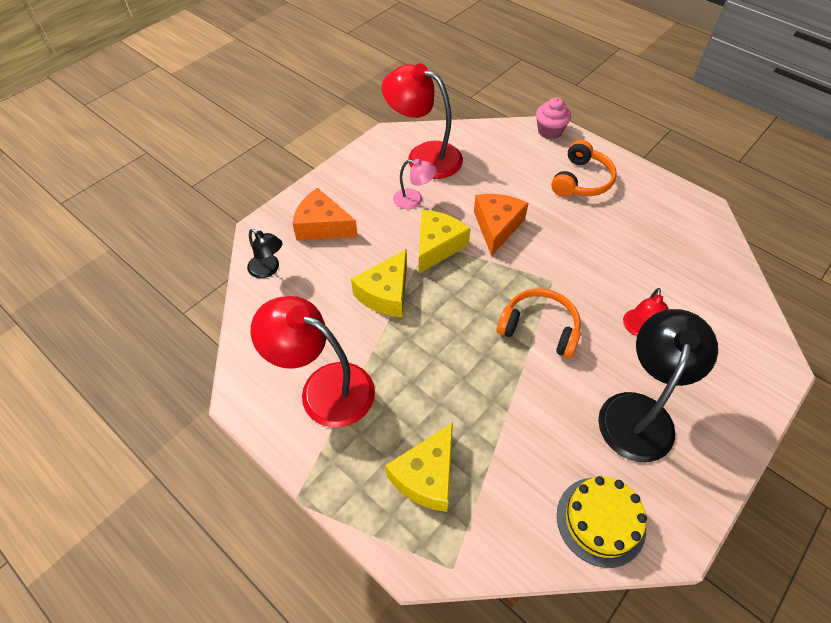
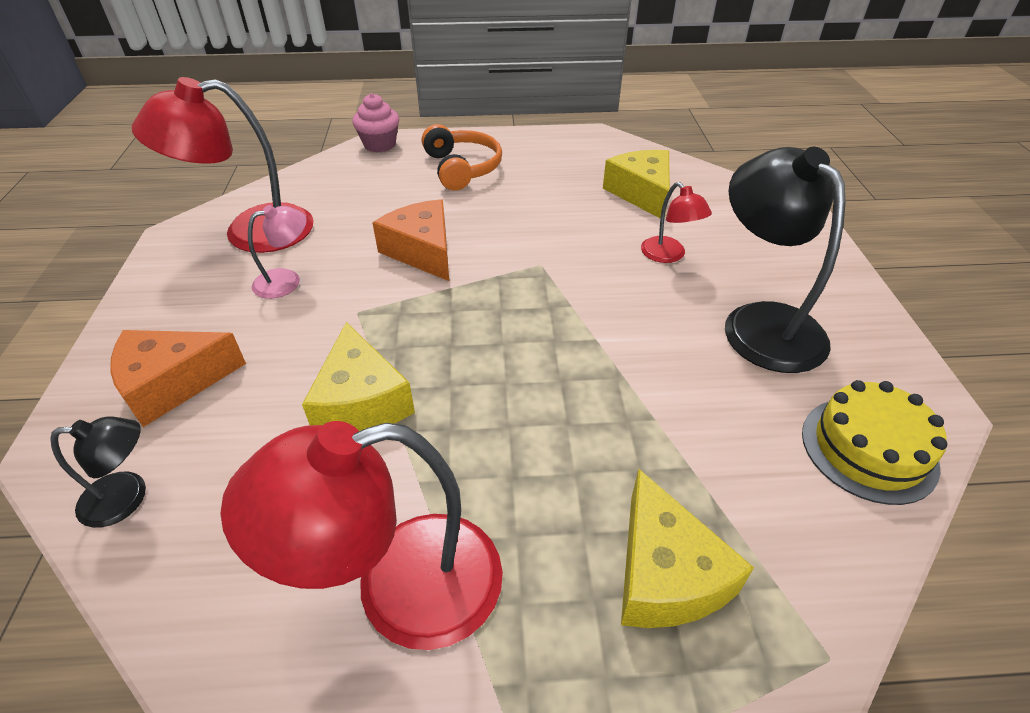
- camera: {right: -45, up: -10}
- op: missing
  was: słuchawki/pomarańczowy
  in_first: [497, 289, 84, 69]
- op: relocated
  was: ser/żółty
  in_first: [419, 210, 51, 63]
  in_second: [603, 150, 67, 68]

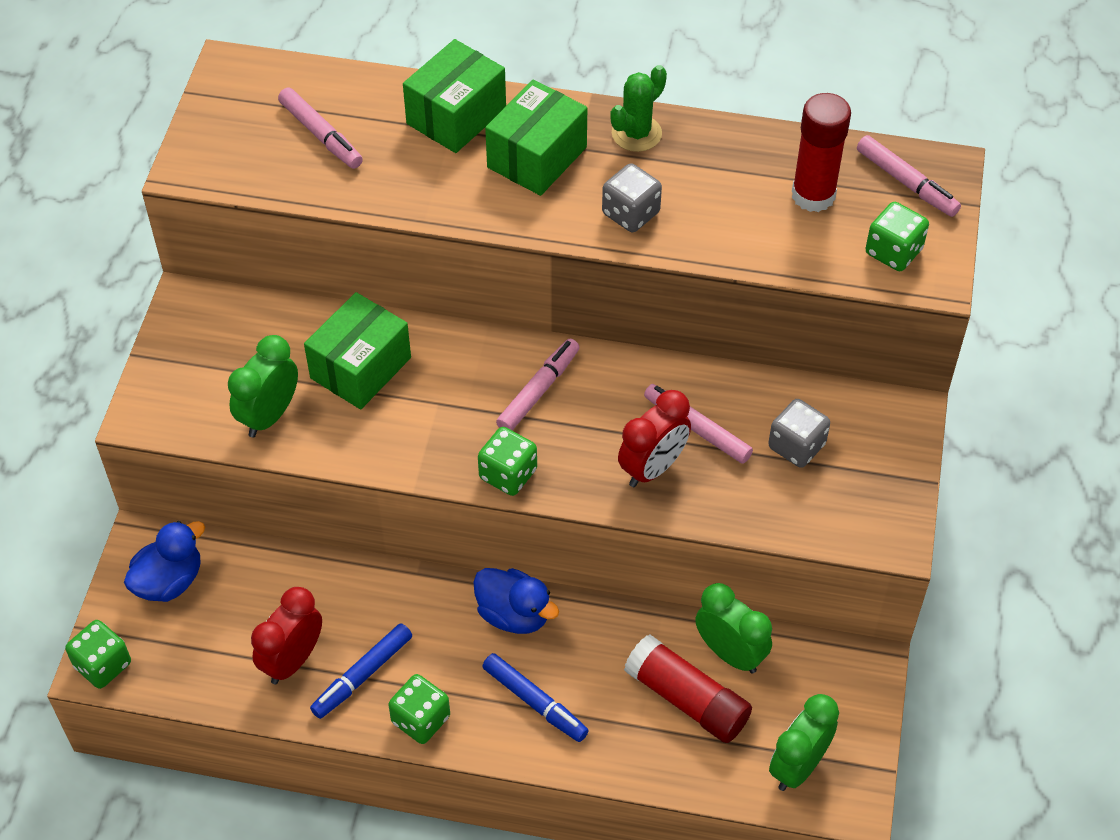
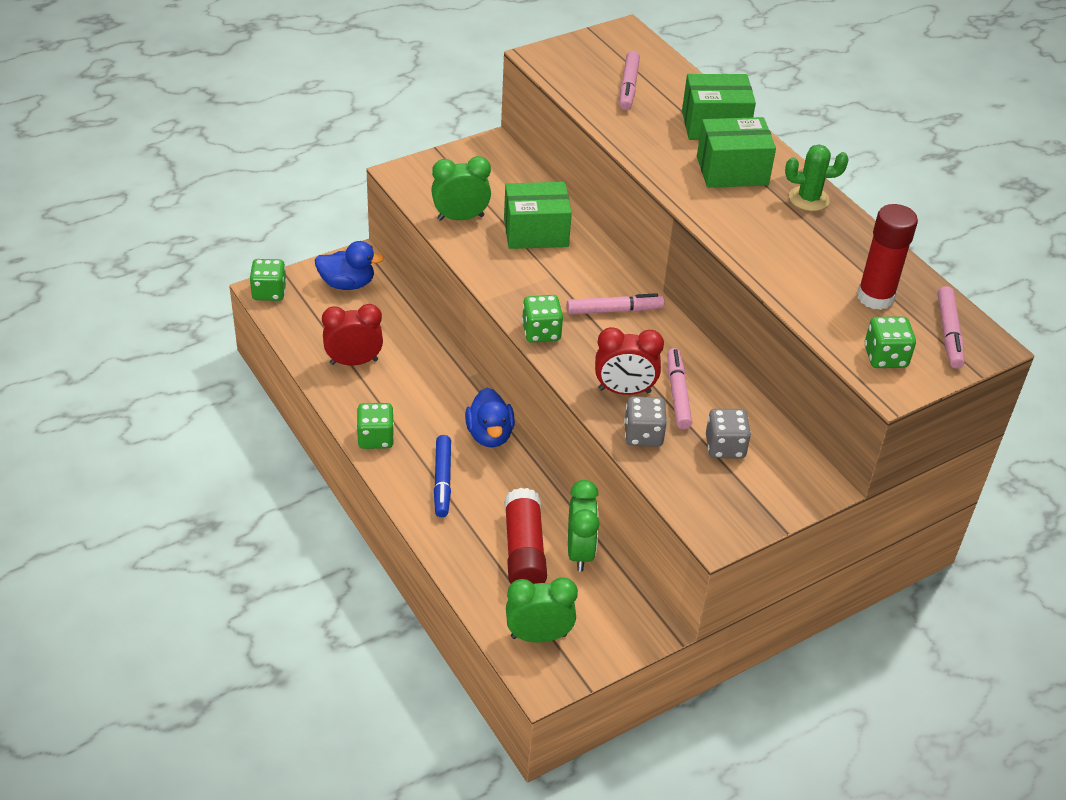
- camera: {right: 45, up: -10}
- op: missing
  was: flamaster/niebieski
  in_first: [310, 623, 102, 96]
- op: relocated
  was: kostka do gry/szary
  in_first: [602, 163, 60, 69]
  in_second: [624, 396, 43, 51]

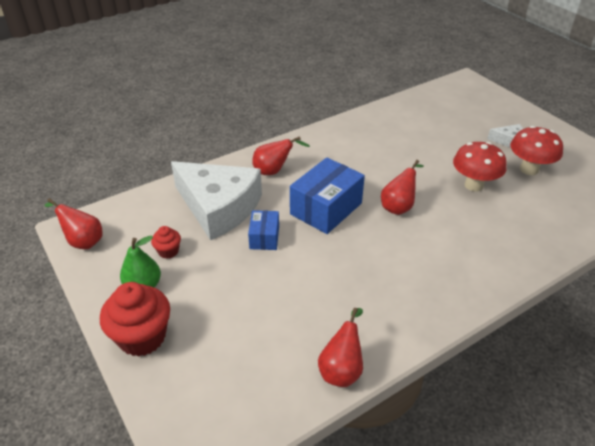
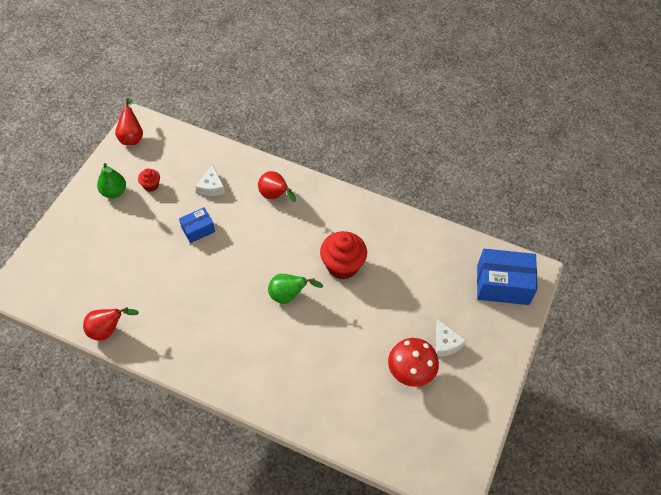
- camera: {right: 55, up: 15}
- op: missing
  was: grzyb/czerwony
  in_first: [453, 142, 53, 49]
- op: relocated
  was: muffinka/czerwony
  in_first: [100, 282, 70, 75]
  in_second: [320, 231, 47, 48]
- op: relocated
  was: pudełko/niebieski
  in_first: [290, 157, 75, 77]
  in_second: [477, 249, 61, 56]
- op: colour
  was: gruszka/czerwony
  now: gruszka/zielony
  in_first: [381, 160, 43, 55]
  in_second: [268, 274, 56, 30]
- op: size
  was: ser/biały
  in_first: [171, 161, 91, 79]
  in_second: [196, 164, 29, 32]
  ratio: 0.42

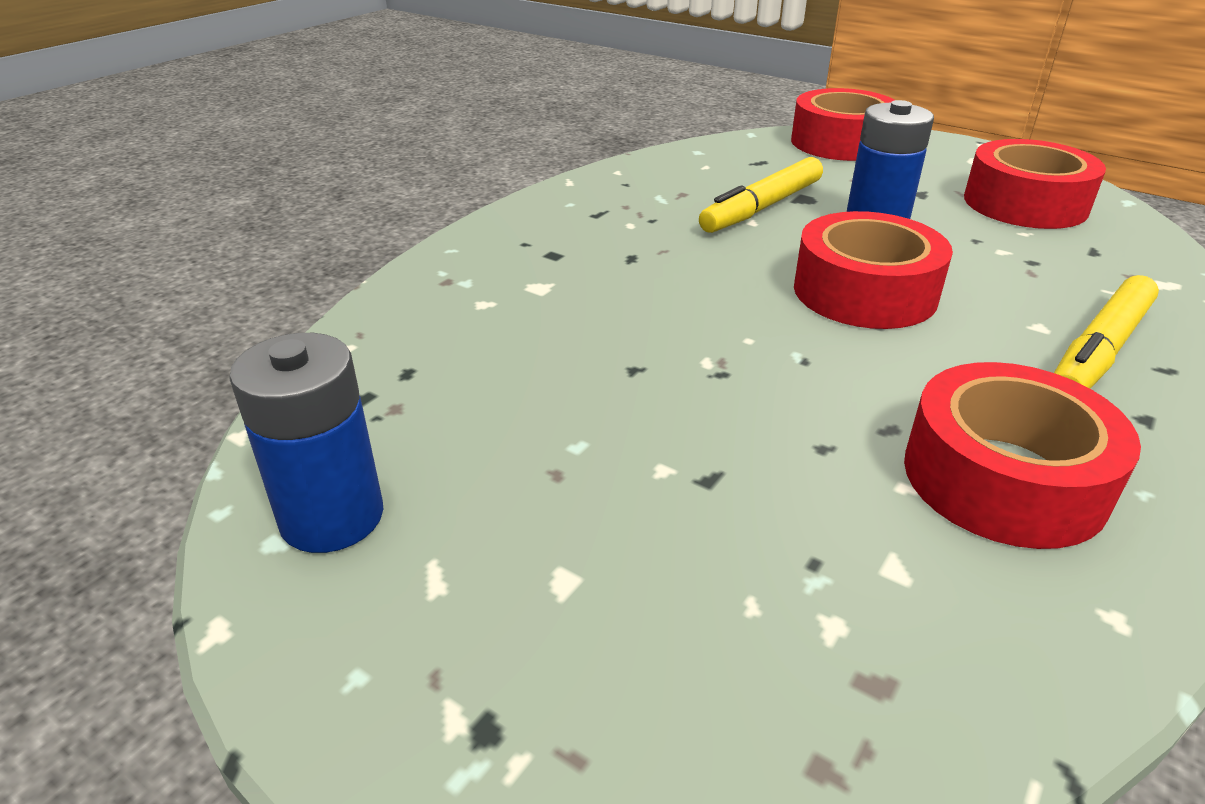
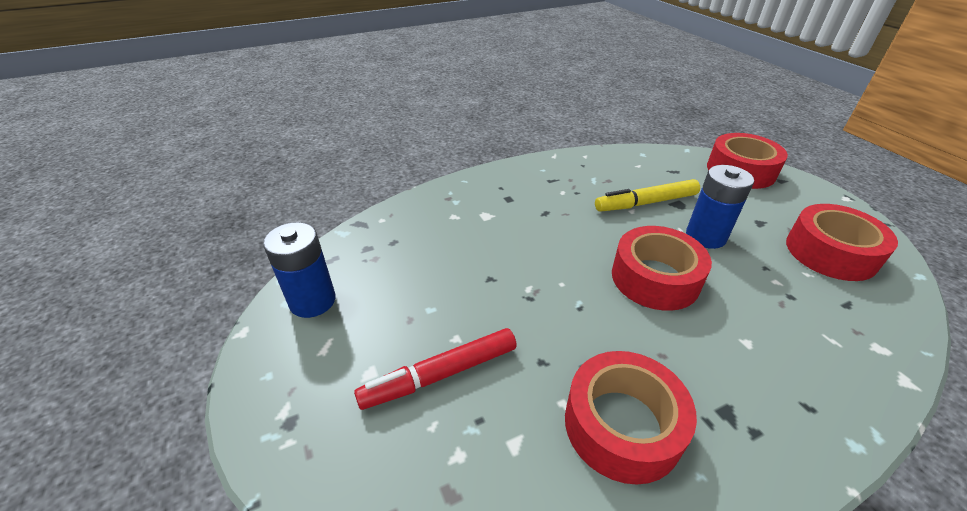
- camera: {right: 30, up: 5}
- op: missing
  was: flamaster/żółty
  in_first: [1054, 275, 105, 114]
- op: appeared
  now: flamaster/czerwony
  in_second: [354, 328, 163, 82]

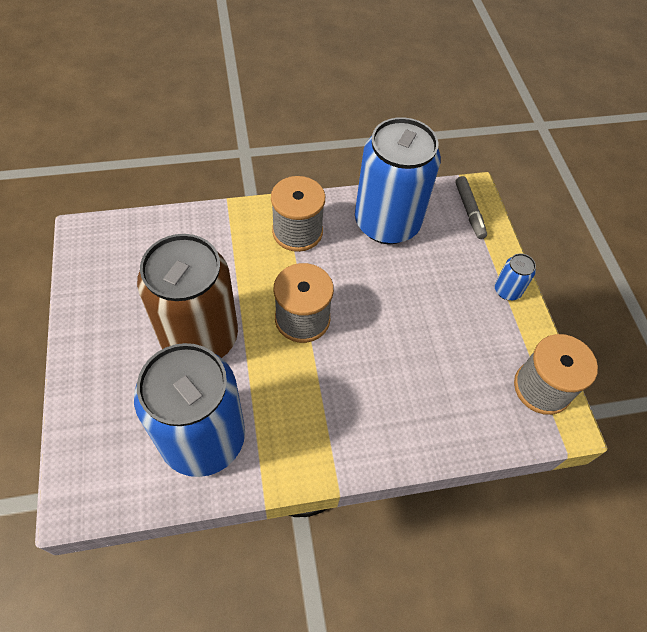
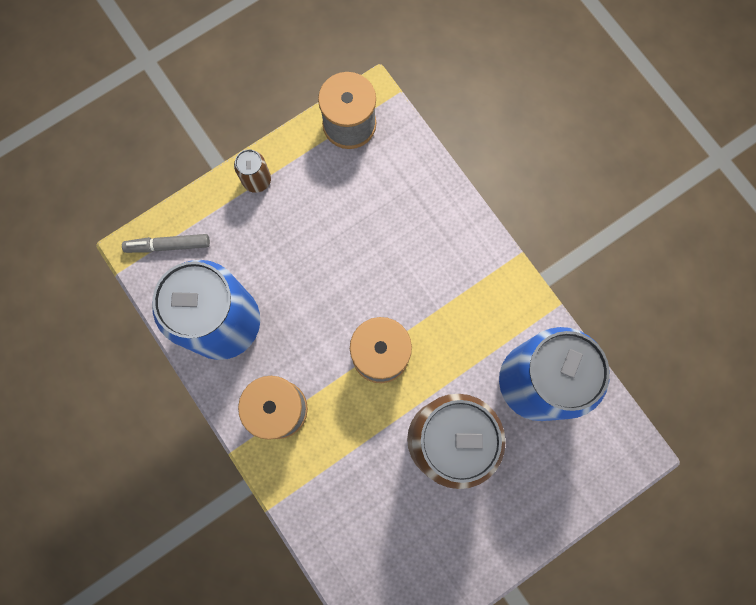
- camera: {right: -110, up: 20}
- op: colour
  was: puszka/niebieski
  now: puszka/brązowy
  in_first: [495, 253, 41, 47]
  in_second: [234, 149, 37, 44]
- op: spun
  was: flamaster/szary
  in_first: [455, 176, 32, 63]
  in_second: [122, 234, 88, 19]
  clockwise: -150

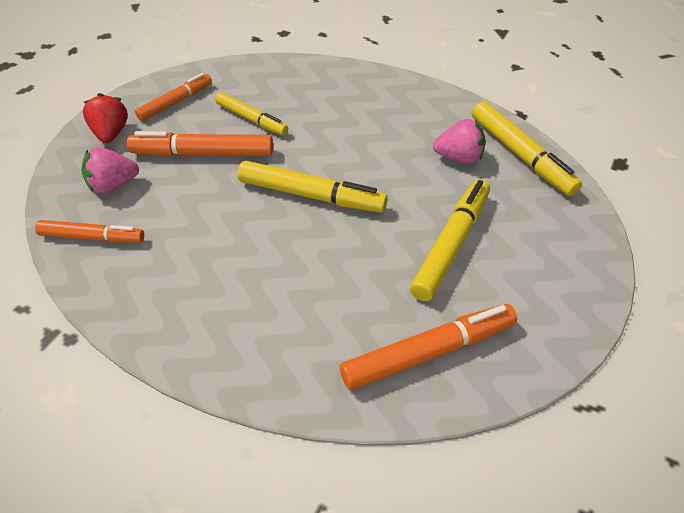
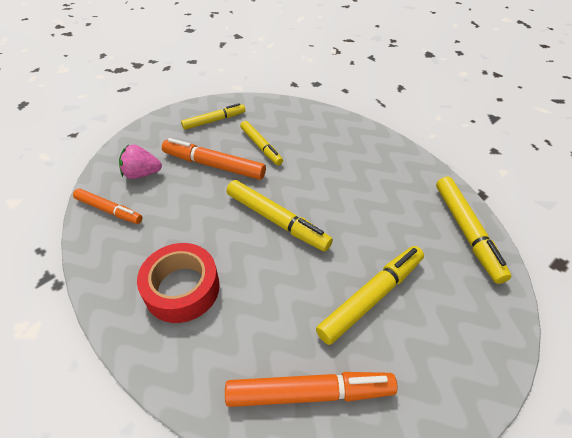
- camera: {right: 20, up: 0}
- op: missing
  was: truskawka/czerwony
  in_first: [83, 93, 45, 50]
- op: missing
  was: truskawka/różowy
  in_first: [433, 119, 53, 44]
- op: appeared
  now: taśma klejąca/czerwony
  in_second: [137, 243, 83, 80]
- op: colour
  was: flamaster/pomarańczowy
  now: flamaster/żółty
  in_first: [135, 73, 77, 48]
  in_second: [181, 103, 64, 27]

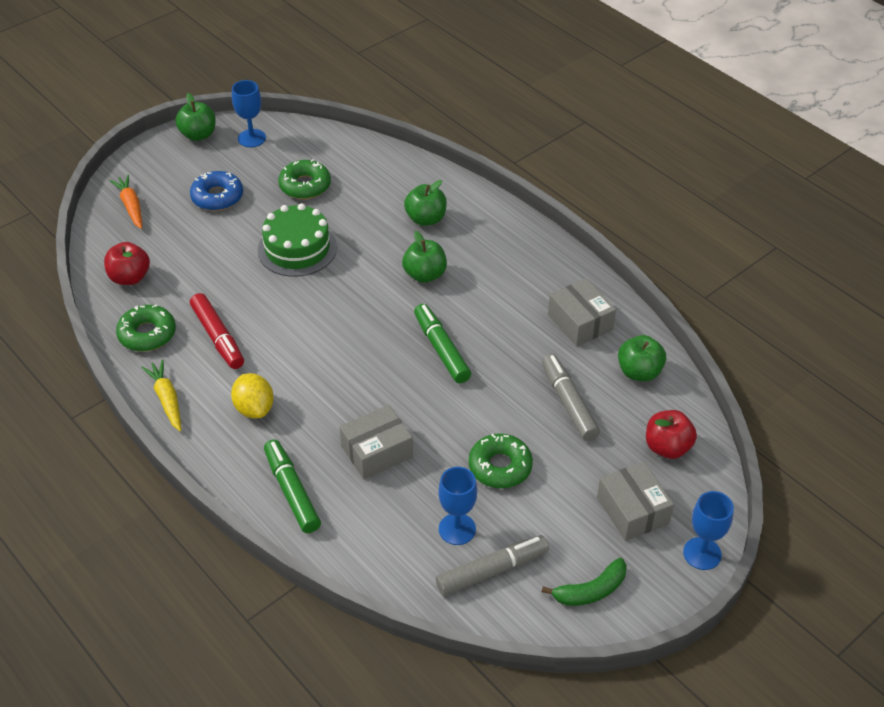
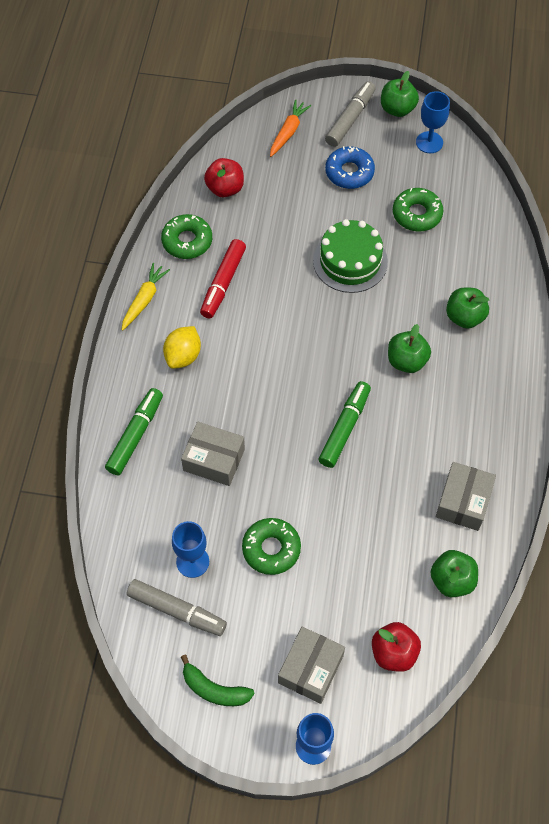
- camera: {right: 50, up: 15}
- op: relocated
  was: flamaster/szary
  in_first: [542, 354, 58, 87]
  in_second: [325, 81, 51, 66]

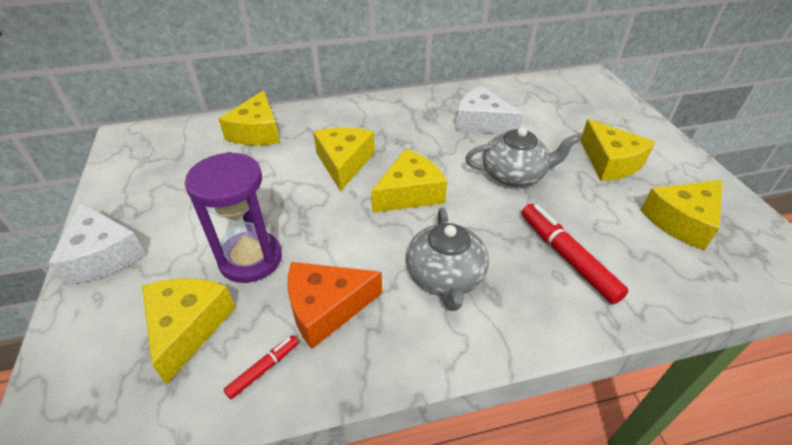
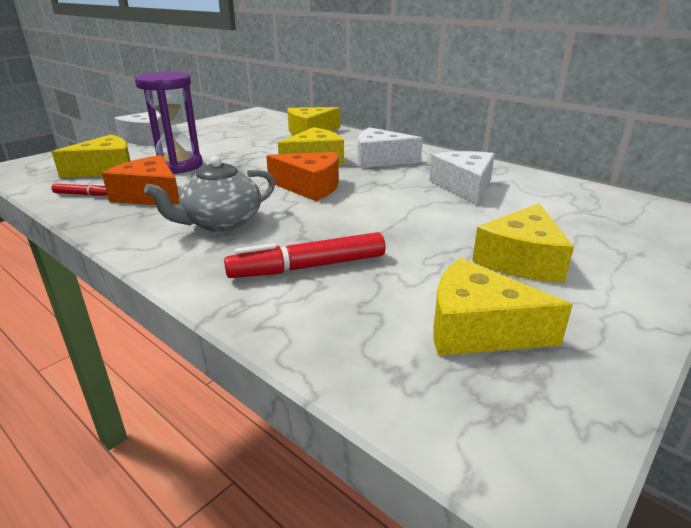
- camera: {right: 55, up: -15}
- op: missing
  was: imbryk/szary
  in_first: [465, 127, 114, 59]
- op: appeared
  now: ser/biały
  in_second: [358, 127, 65, 41]
- op: colour
  was: ser/żółty
  now: ser/pomarańczowy
  in_first: [371, 149, 76, 64]
  in_second: [266, 152, 73, 49]
- op: spun
  was: flamaster/czerwony
  in_first: [521, 204, 108, 100]
  in_second: [224, 232, 161, 46]
  clockwise: -135

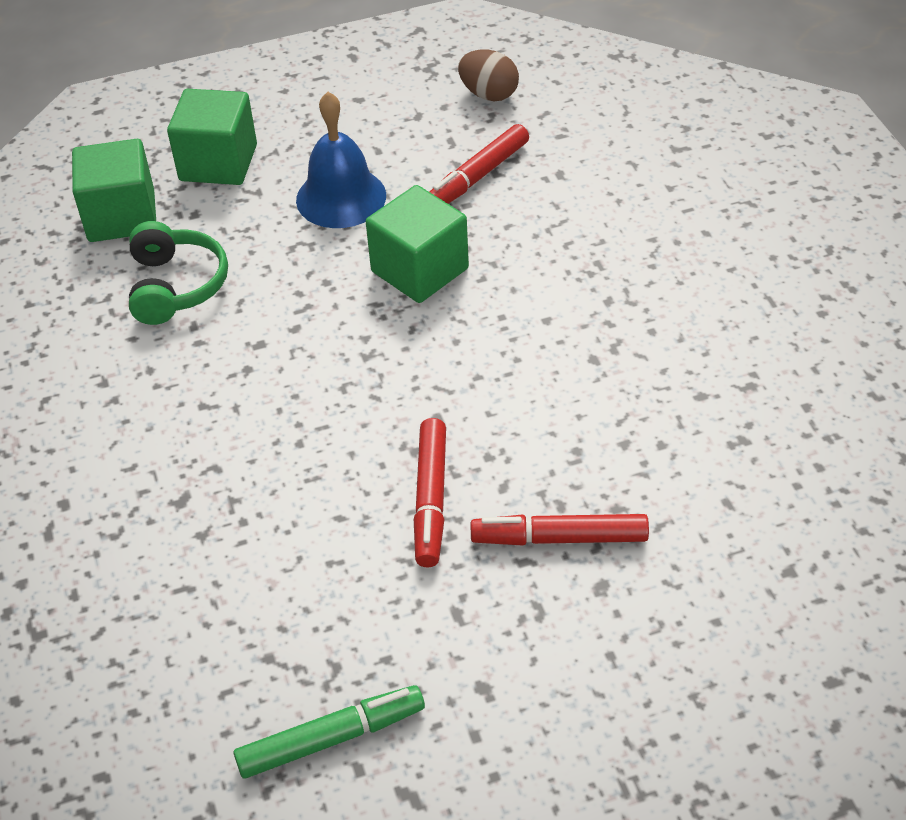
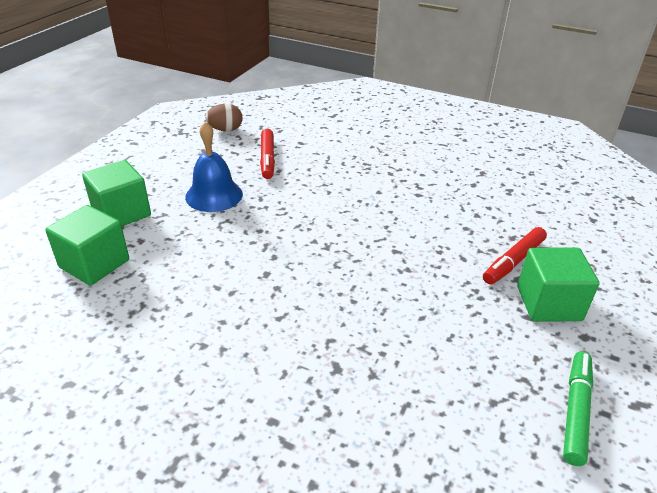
- camera: {right: -50, up: -10}
- op: missing
  was: słuchawki/zielony
  in_first: [129, 221, 99, 104]
- op: missing
  was: flamaster/czerwony
  in_first: [414, 418, 32, 149]
- op: relocated
  was: sześcian/zielony
  in_first: [366, 185, 103, 118]
  in_second: [517, 248, 82, 74]

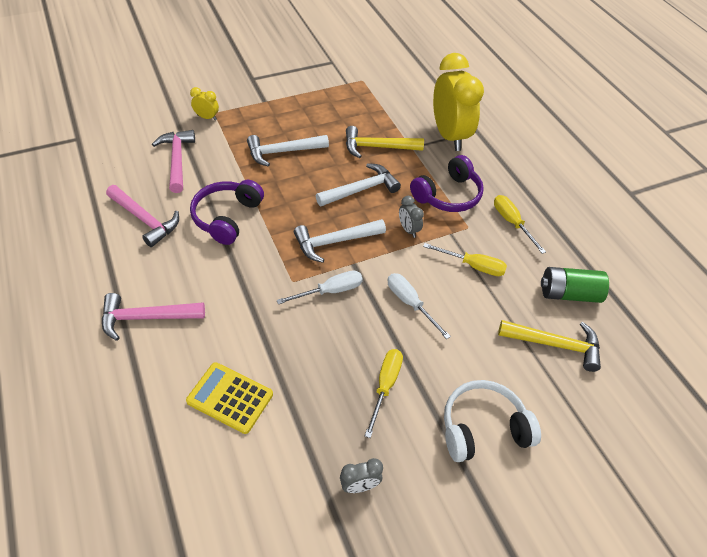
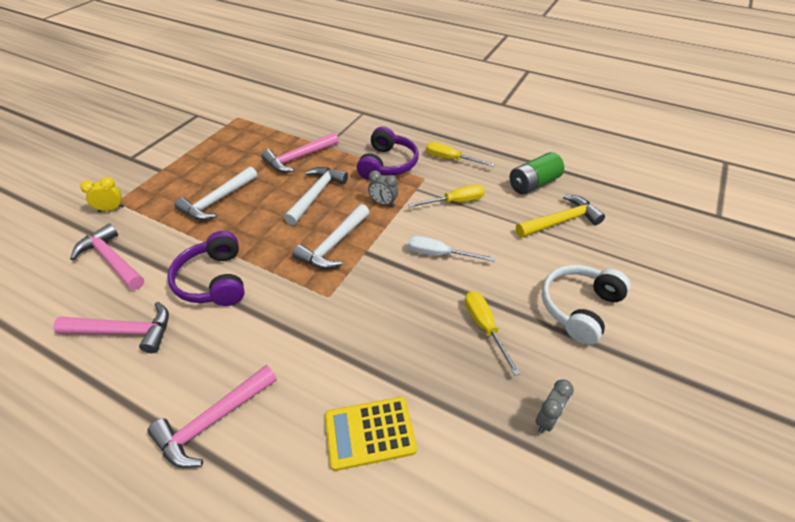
- camera: {right: -35, up: -5}
- op: missing
  was: śrubokręt/biały
  in_first: [276, 270, 87, 34]
- op: missing
  was: budzik/żółty
  in_first: [433, 53, 51, 98]
- op: colour
  was: młotek/żółty
  now: młotek/różowy
  in_first: [346, 126, 78, 32]
  in_second: [261, 132, 78, 41]

